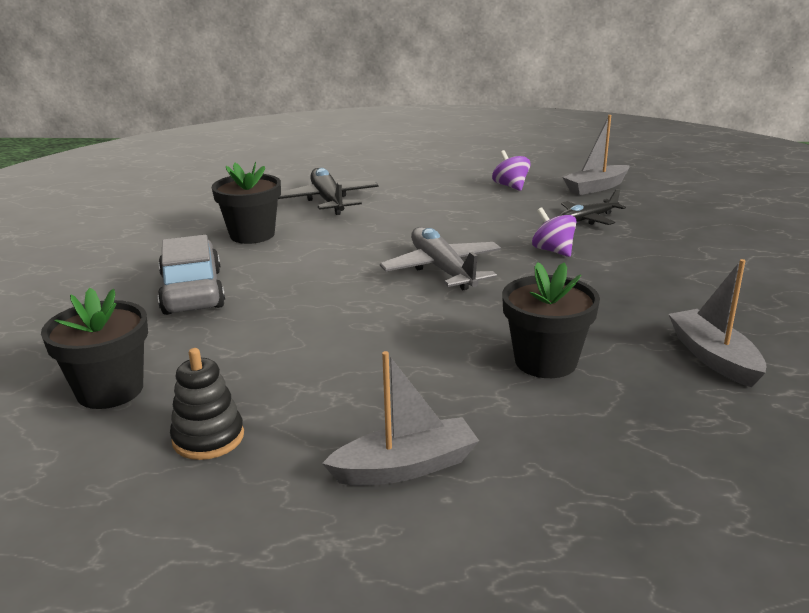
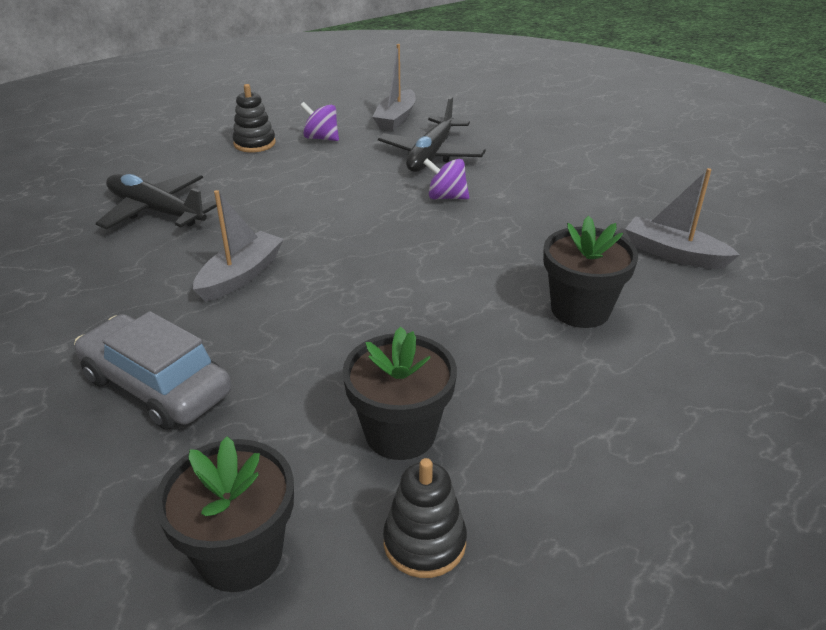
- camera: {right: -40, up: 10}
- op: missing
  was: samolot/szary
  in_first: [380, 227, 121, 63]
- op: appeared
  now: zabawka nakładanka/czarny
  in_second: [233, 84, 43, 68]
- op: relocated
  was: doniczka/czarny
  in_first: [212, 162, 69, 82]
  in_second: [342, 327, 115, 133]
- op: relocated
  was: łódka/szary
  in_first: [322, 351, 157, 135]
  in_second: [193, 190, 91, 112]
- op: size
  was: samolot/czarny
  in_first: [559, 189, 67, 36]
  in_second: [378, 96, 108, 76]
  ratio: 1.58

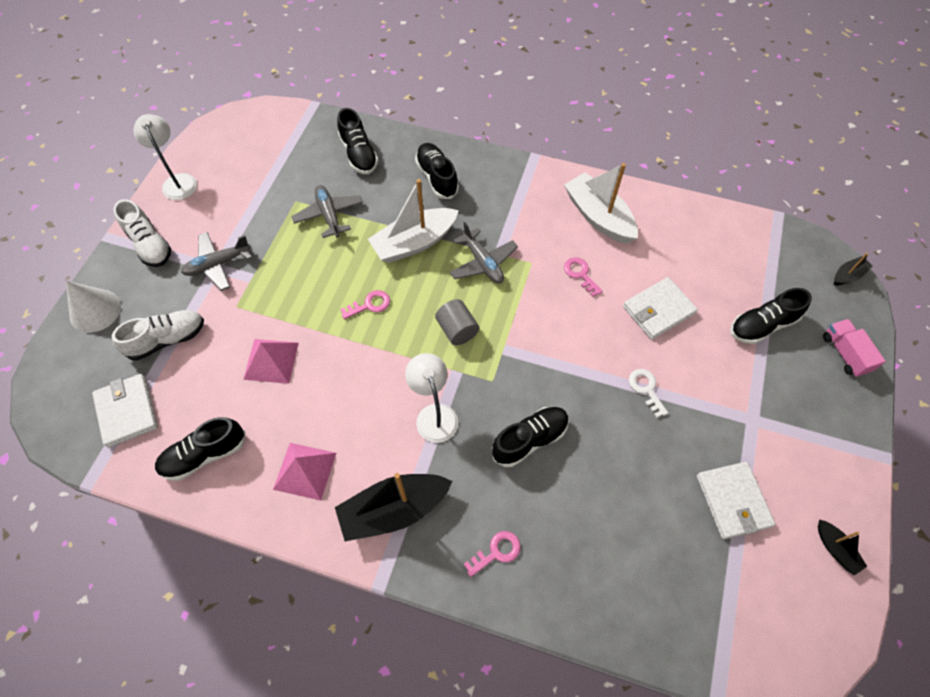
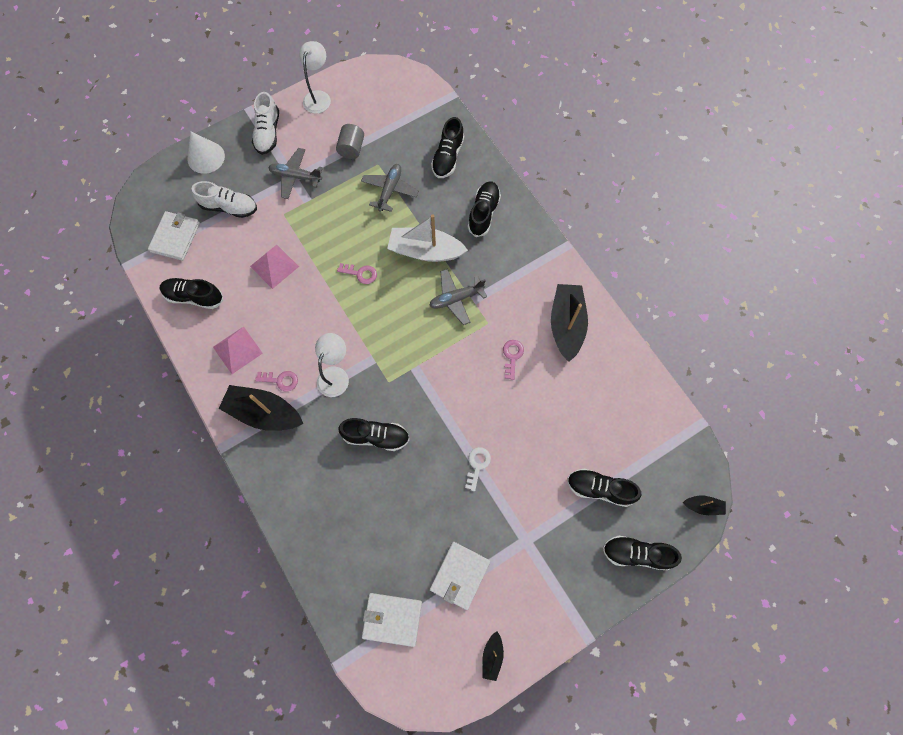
- camera: {right: 40, up: 10}
- op: relocated
  was: walec/szary
  in_first: [435, 299, 44, 46]
  in_second: [336, 124, 28, 35]
- op: relocated
  was: klucz/różowy
  in_first: [464, 531, 57, 46]
  in_second: [255, 371, 43, 21]
- op: relocated
  was: portfel/biały
  in_first: [623, 277, 75, 63]
  in_second: [362, 593, 60, 54]
- op: exchanged
  was: ciężarówka/różowy
  now: but/czarny
  in_first: [823, 319, 63, 58]
  in_second: [603, 536, 79, 34]
- op: colour
  was: łódka/biały
  now: łódka/czarny
  in_first: [564, 163, 74, 81]
  in_second: [551, 284, 37, 78]
- op: spun
  was: samolot/szary
  in_first: [450, 222, 68, 61]
  in_second: [429, 269, 58, 56]
  clockwise: 60

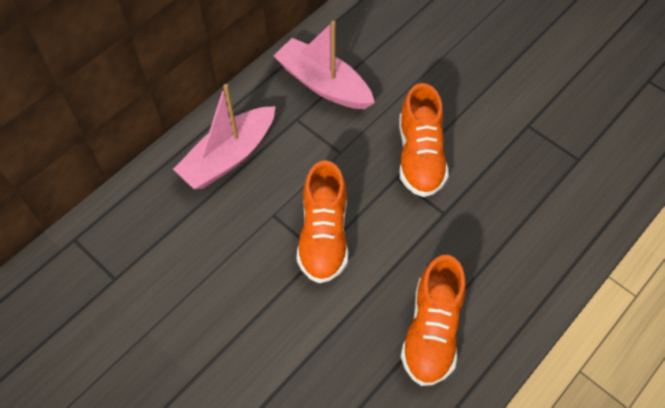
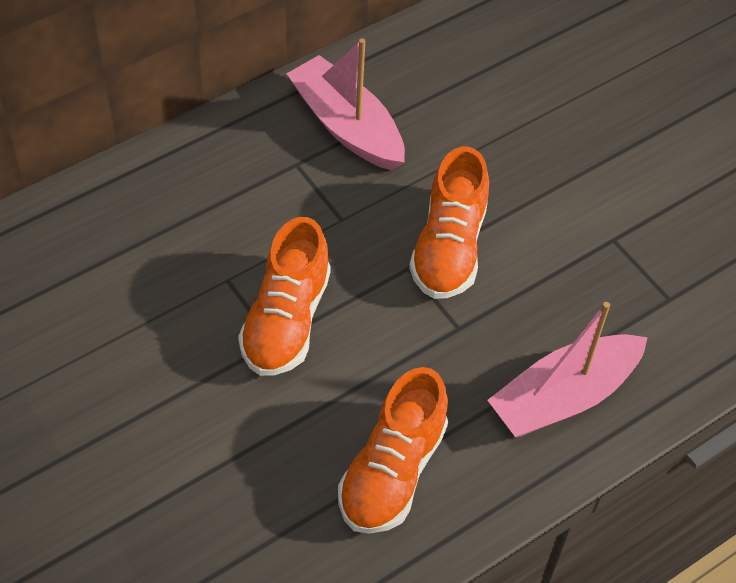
- camera: {right: 10, up: -5}
- op: relocated
  was: łódka/różowy
  in_first: [173, 84, 103, 105]
  in_second: [488, 302, 160, 135]

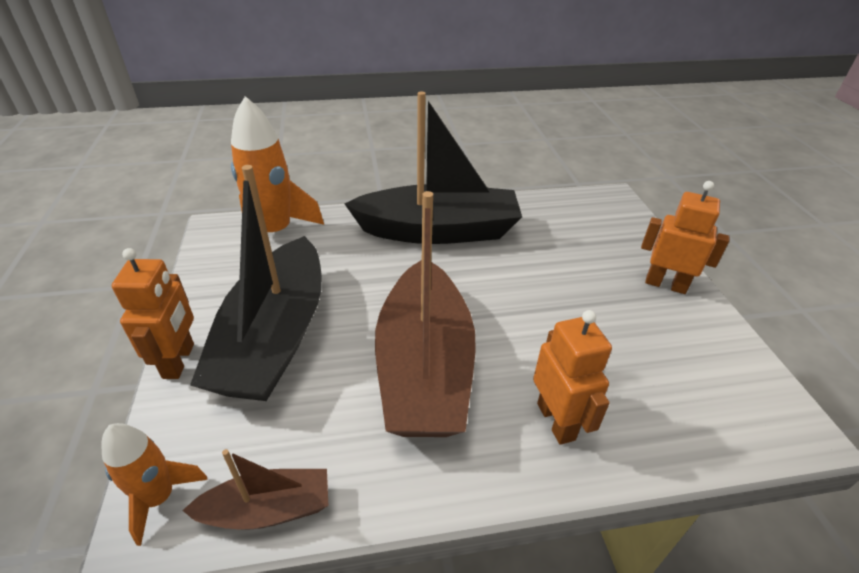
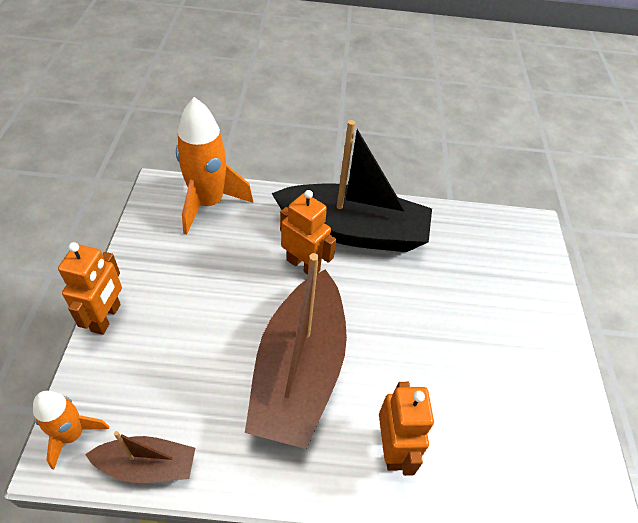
- camera: {right: 10, up: 10}
- op: missing
  was: łódka/czarny
  in_first: [190, 165, 132, 236]
- op: relocated
  was: robot/pomarańczowy
  in_first: [641, 181, 88, 113]
  in_second: [280, 190, 56, 85]

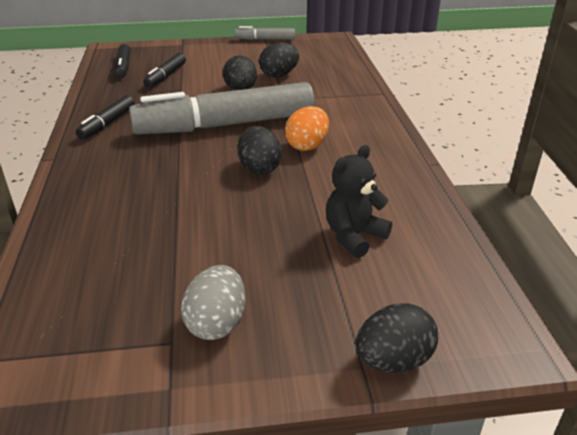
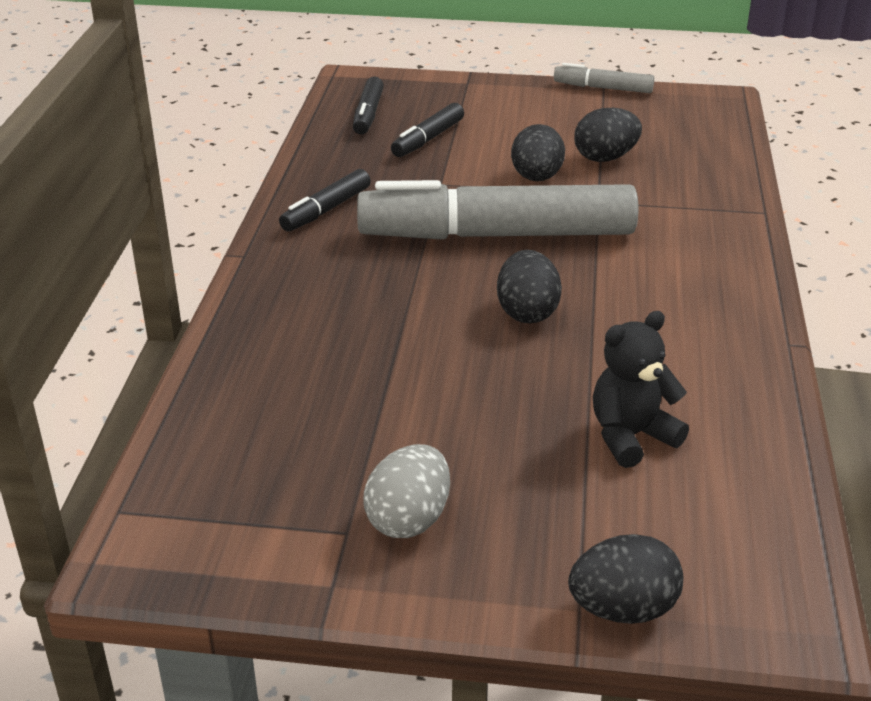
- camera: {right: 15, up: 0}
- op: missing
  was: jajko/pomarańczowy
  in_first: [285, 106, 44, 45]

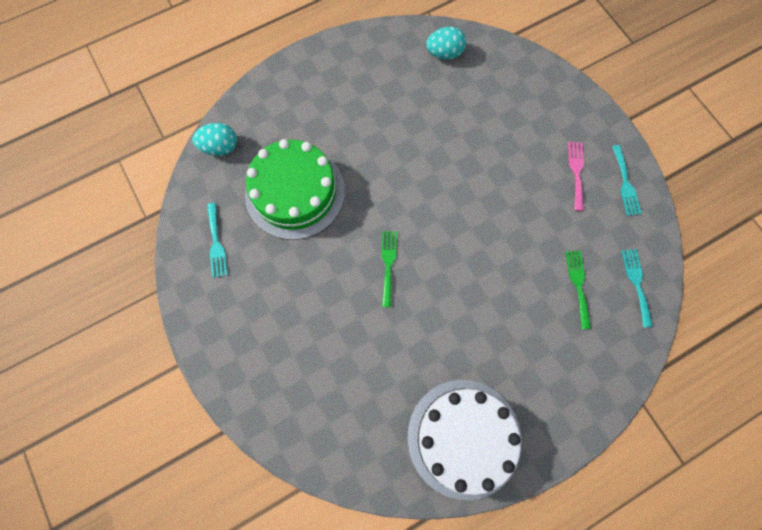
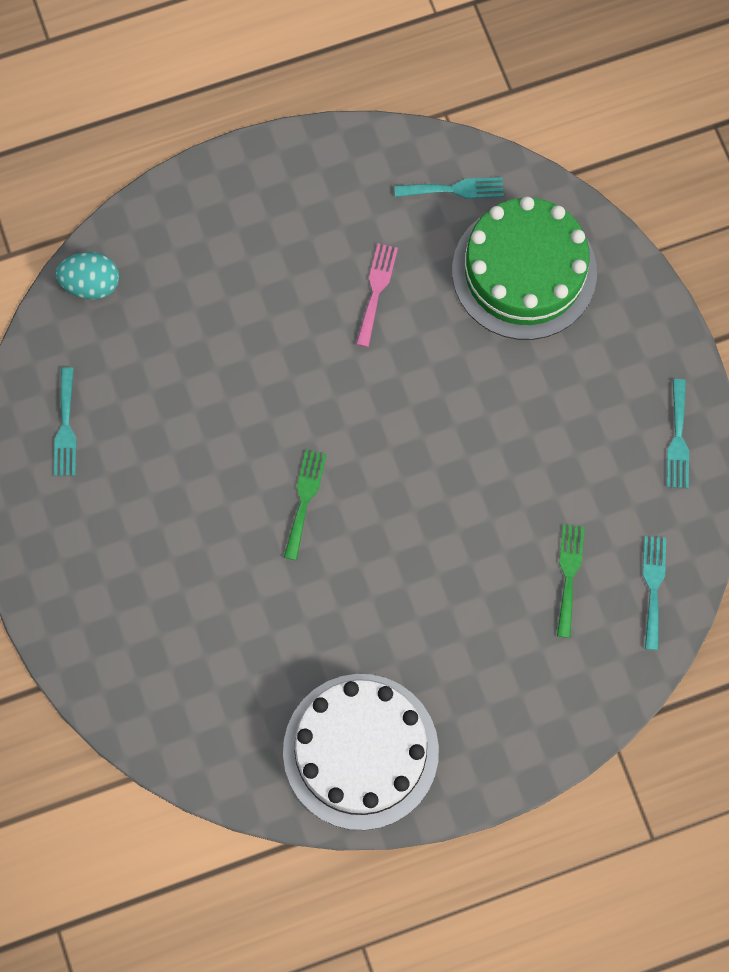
- camera: {right: 10, up: 0}
- op: relocated
  was: tort/zielony
  in_first: [245, 139, 100, 101]
  in_second: [452, 197, 145, 143]
- op: relocated
  was: widelec/różowy
  in_first: [568, 142, 16, 69]
  in_second: [356, 243, 42, 104]
- op: exchanged
  was: jajko/turkusowy
  now: widelec/turkusowy
  in_first: [426, 27, 40, 33]
  in_second: [395, 177, 109, 22]

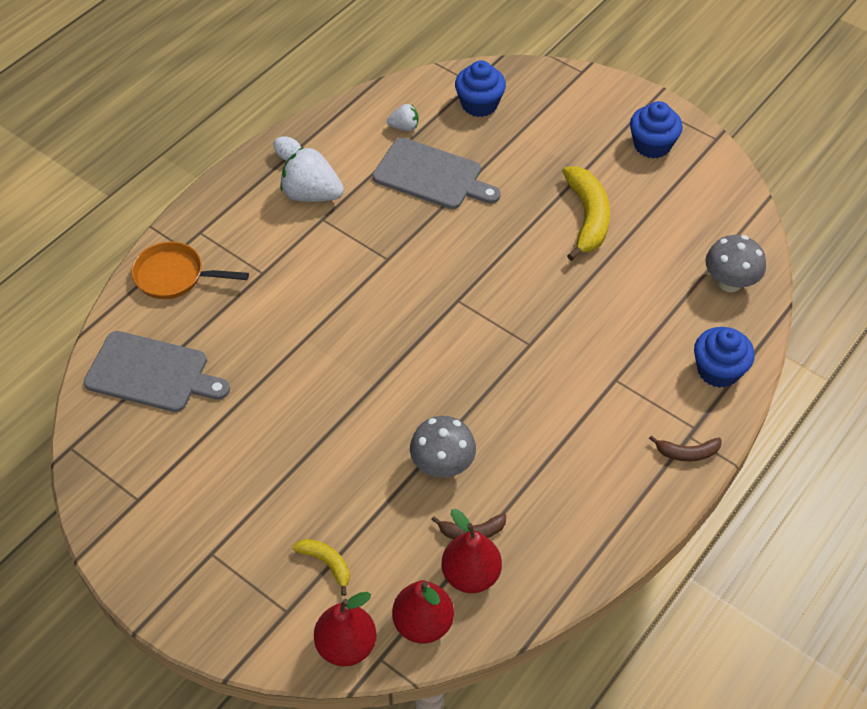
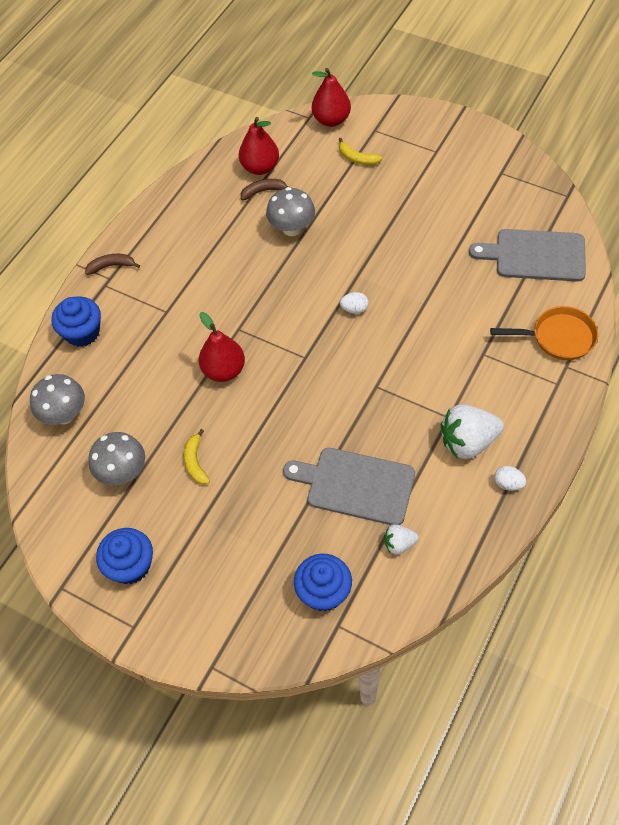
- camera: {right: 175, up: 5}
- op: appeared
  now: grzyb/szary
  in_second: [88, 432, 57, 53]
- op: appeared
  now: jajko/biały
  in_second: [340, 292, 29, 22]
- op: relocated
  was: gruszka/czerwony
  in_first: [392, 580, 62, 64]
  in_second: [199, 312, 46, 70]
- op: spun
  was: truskawka/biały
  in_first: [280, 147, 64, 55]
  in_second: [441, 404, 63, 55]
  clockwise: 150
- op: size
  was: banan/żółty
  in_first: [562, 166, 48, 95]
  in_second: [184, 429, 26, 55]
  ratio: 0.52

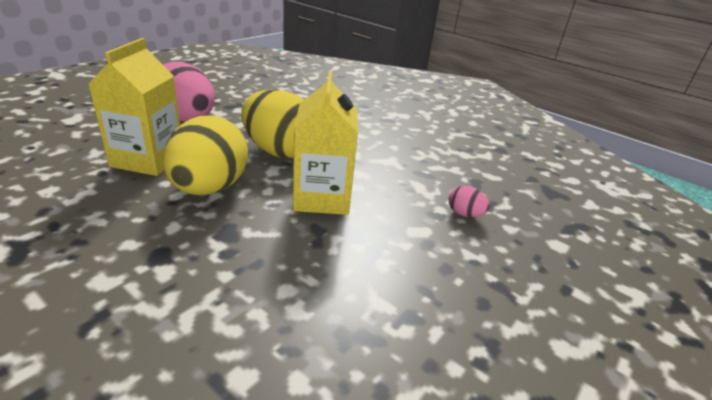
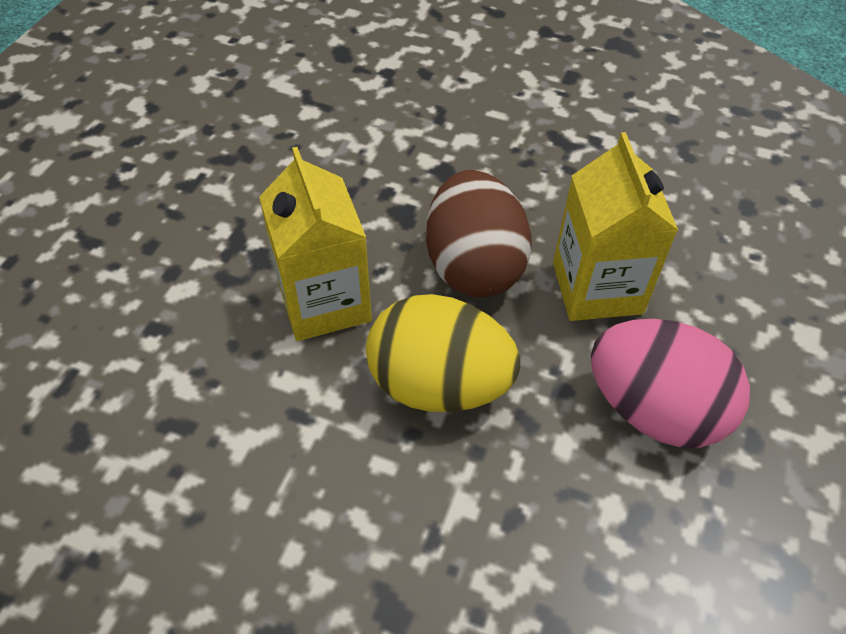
- camera: {right: 165, up: 20}
- op: missing
  was: jajko/różowy
  in_first: [449, 186, 41, 31]
- op: colour
  was: jajko/żółty
  now: jajko/brązowy
  in_first: [163, 115, 85, 80]
  in_second: [426, 170, 106, 127]

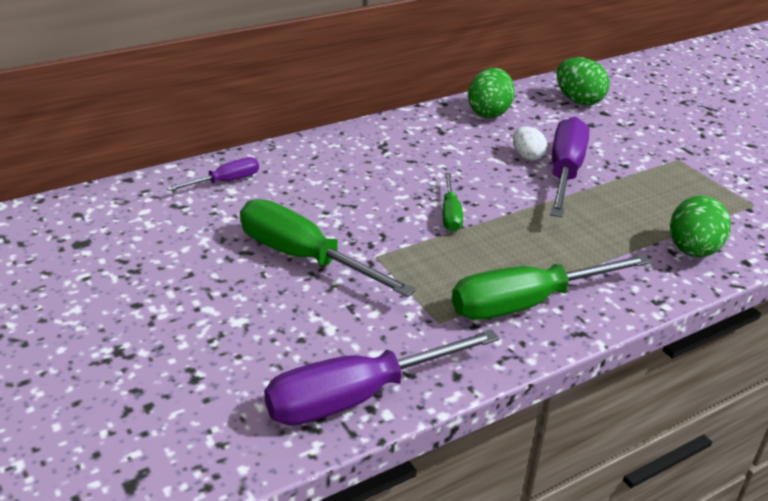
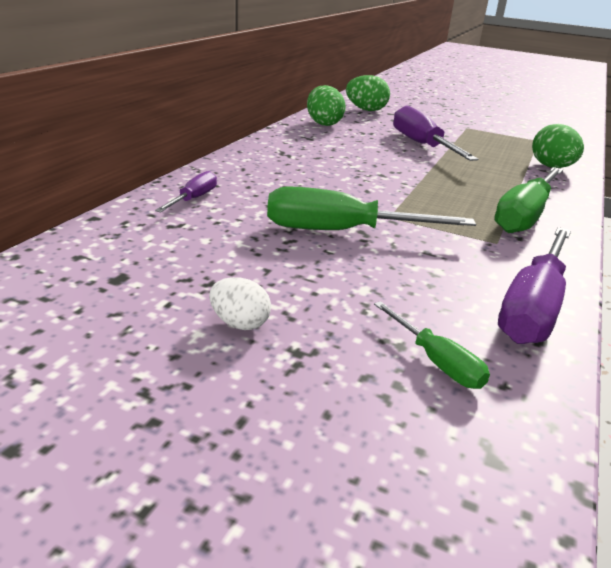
- camera: {right: -35, up: -5}
- op: relocated
  was: śrubokręt/zielony
  in_first: [442, 173, 21, 59]
  in_second: [374, 301, 116, 88]
- op: relocated
  was: jajko/biały
  in_first: [513, 126, 34, 35]
  in_second: [209, 277, 62, 53]

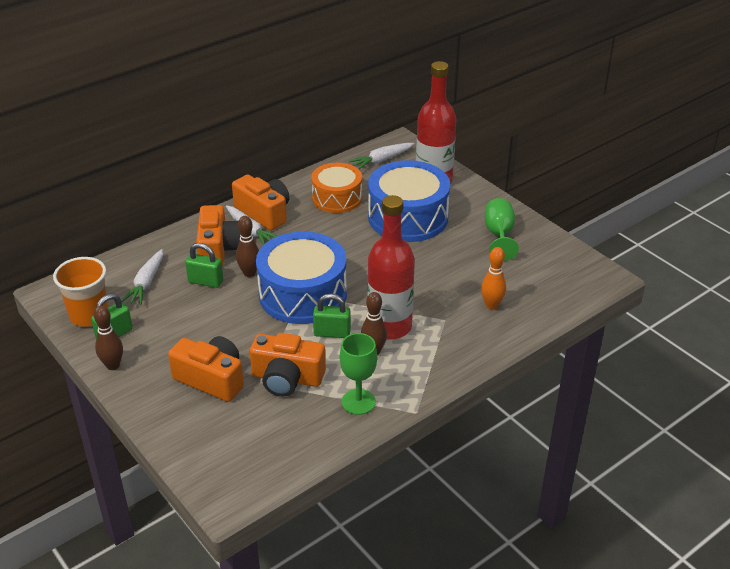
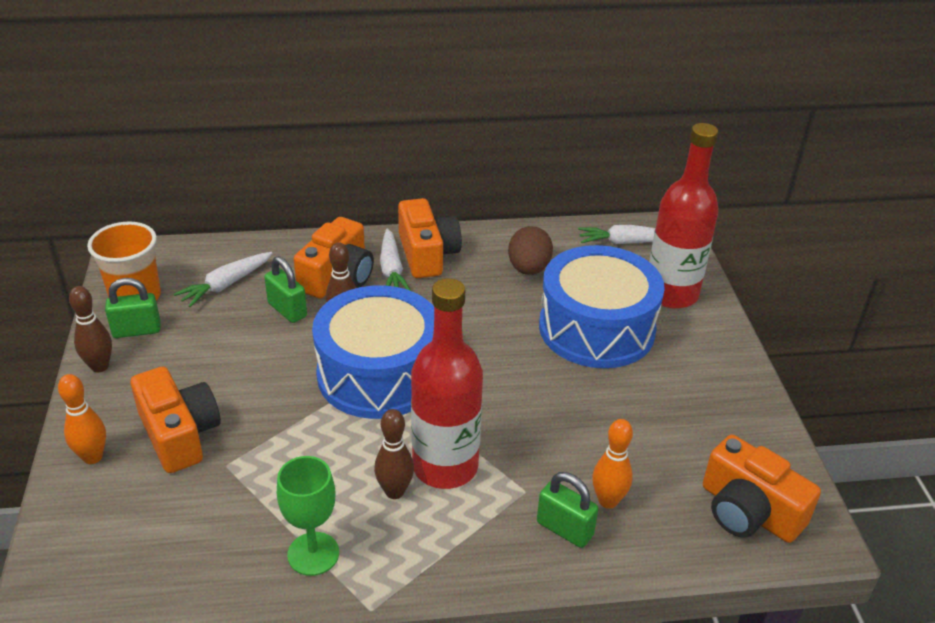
- camera: {right: 30, up: 0}
- op: missing
  was: kielich/zielony
  in_first: [485, 198, 34, 63]
- op: appeared
  now: kręgiel/pomarańczowy
  in_second: [58, 374, 48, 90]
- op: relocated
  was: aparat fotograficzny/pomarańczowy
  in_first: [250, 333, 76, 64]
  in_second: [703, 435, 118, 108]
- op: relocated
  was: kłódka/zielony
  in_first: [313, 293, 38, 45]
  in_second: [537, 472, 61, 76]
- op: exchanged
  was: bęben/pomarańczowy
  now: jajko/brązowy
  in_first: [311, 163, 51, 50]
  in_second: [508, 226, 45, 49]

